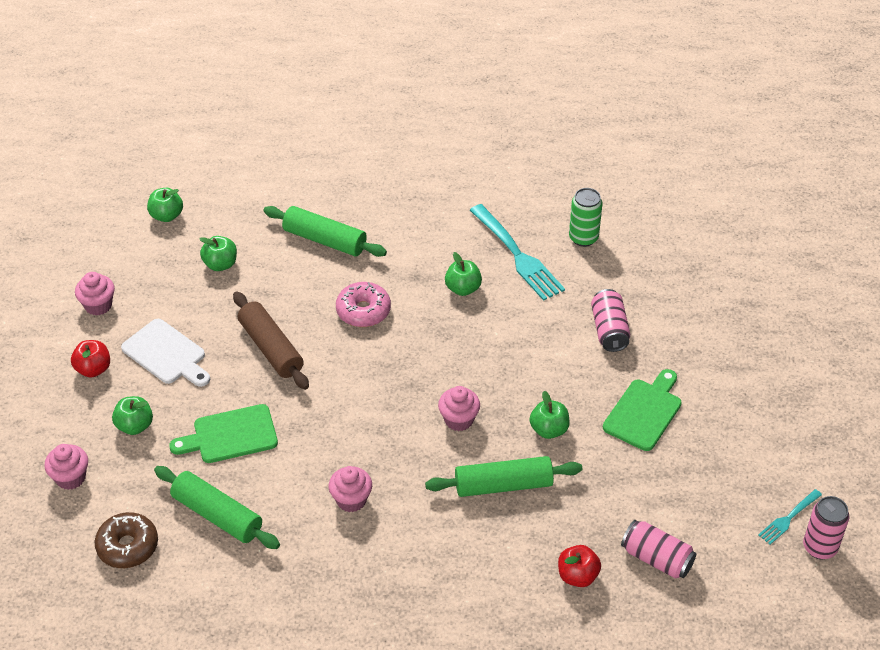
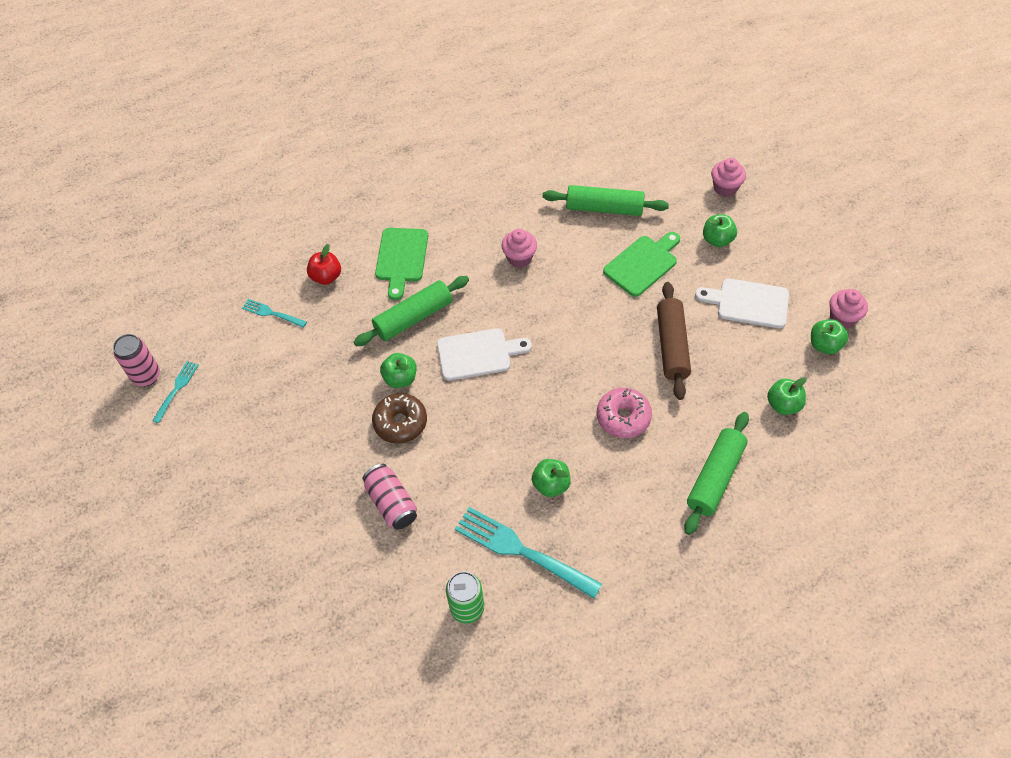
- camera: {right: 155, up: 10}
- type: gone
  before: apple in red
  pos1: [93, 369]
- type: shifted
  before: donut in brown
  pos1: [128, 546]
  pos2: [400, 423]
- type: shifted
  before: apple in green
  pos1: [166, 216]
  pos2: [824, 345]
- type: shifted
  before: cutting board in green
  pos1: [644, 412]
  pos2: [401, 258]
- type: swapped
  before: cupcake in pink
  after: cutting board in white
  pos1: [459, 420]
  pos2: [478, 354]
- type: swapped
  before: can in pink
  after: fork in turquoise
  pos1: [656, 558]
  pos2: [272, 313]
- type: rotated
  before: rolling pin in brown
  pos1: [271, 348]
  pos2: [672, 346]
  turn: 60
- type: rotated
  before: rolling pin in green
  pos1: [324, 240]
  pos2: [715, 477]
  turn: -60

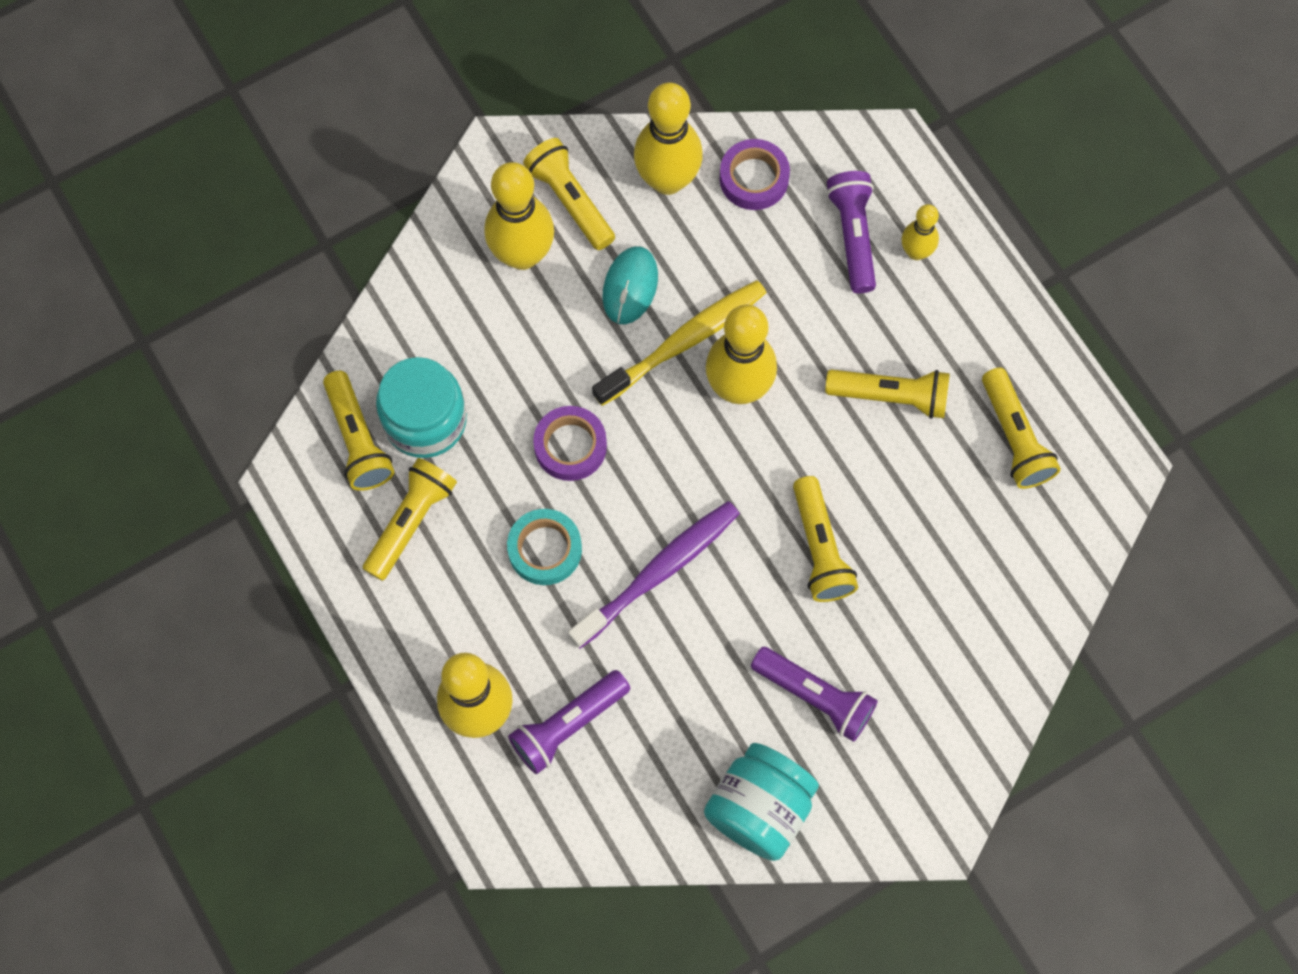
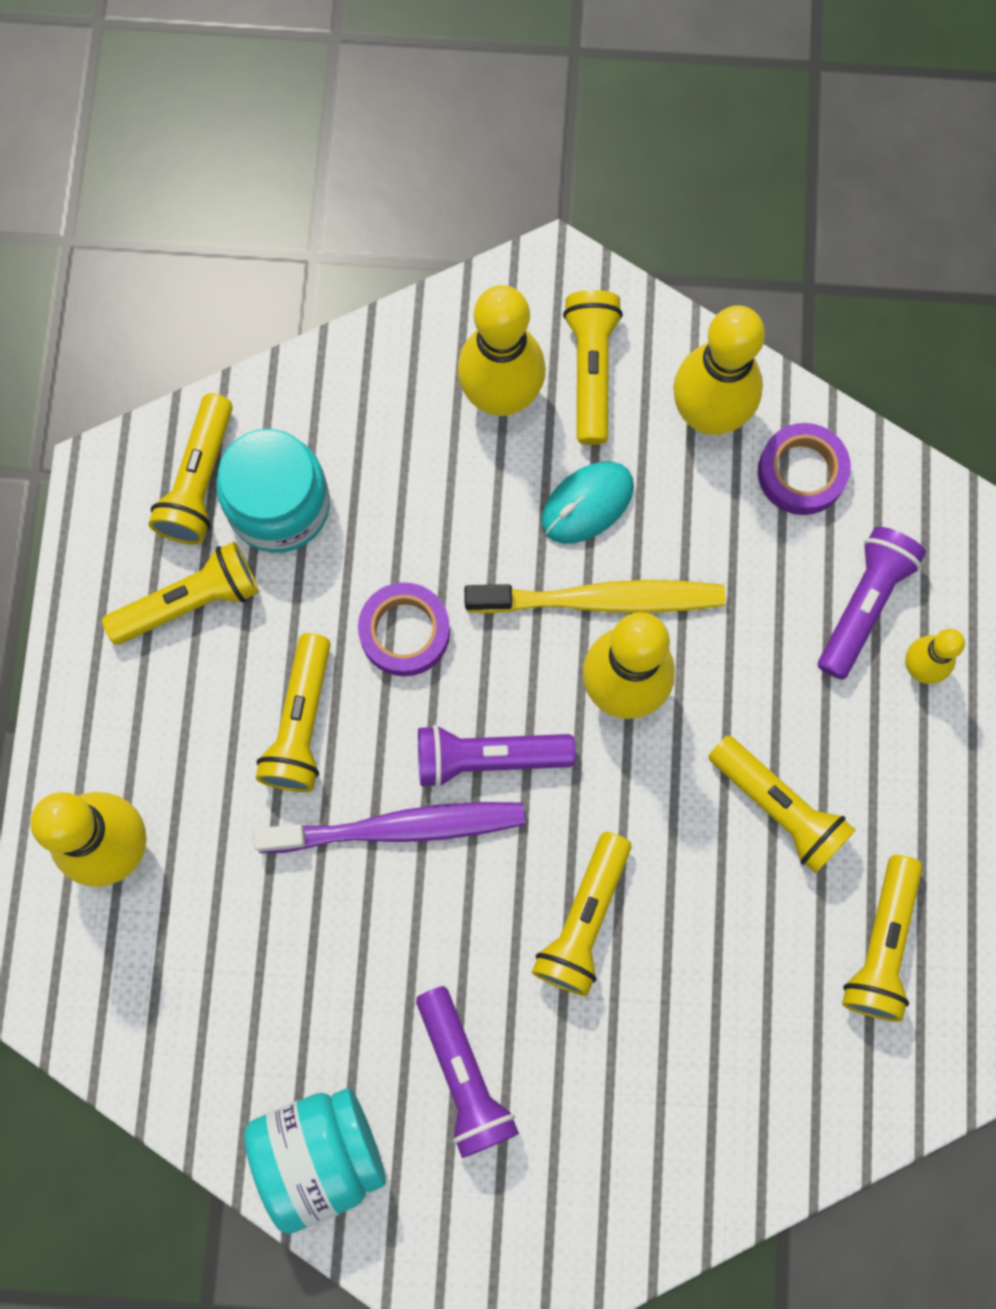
- camera: {right: 35, up: 5}
- type: shifted
  before: flashlight in purple
  pos1: [568, 725]
  pos2: [488, 758]
- type: swapped
  before: tape in turquoise
  after: flashlight in yellow
  pos1: [545, 549]
  pos2: [301, 723]

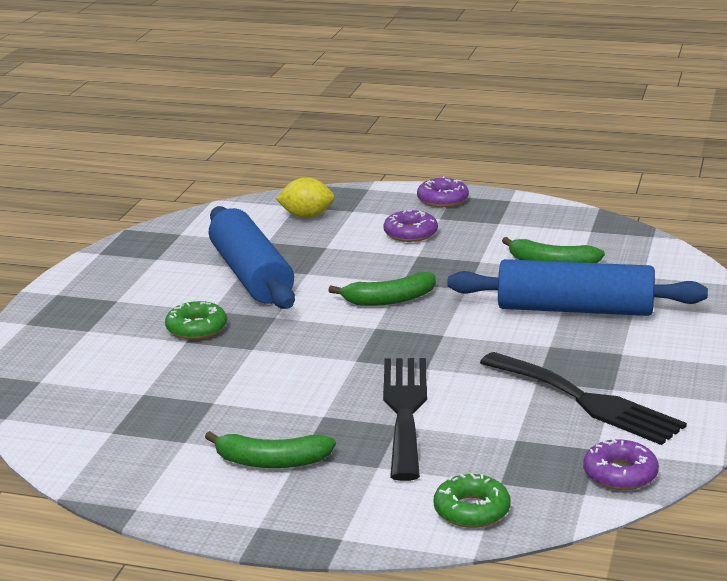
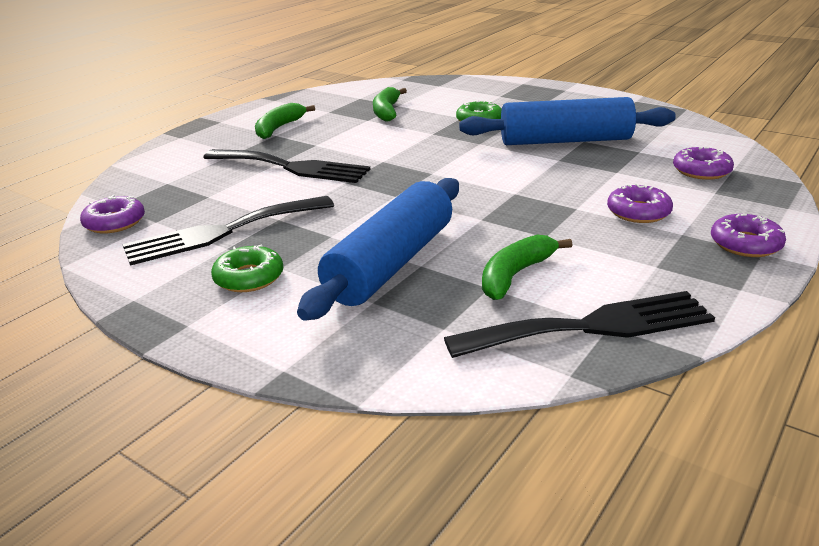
- camera: {right: 110, up: 5}
- type: new
  after: fork in black
  pos2: [592, 327]
- type: shifted
  before: banana in green
  pos1: [389, 300]
  pos2: [387, 111]
- type: shifted
  before: donut in green
  pos1: [471, 510]
  pos2: [249, 277]
- type: swapped
  before: lemon in yellow
  after: donut in purple
  pos1: [306, 216]
  pos2: [701, 171]

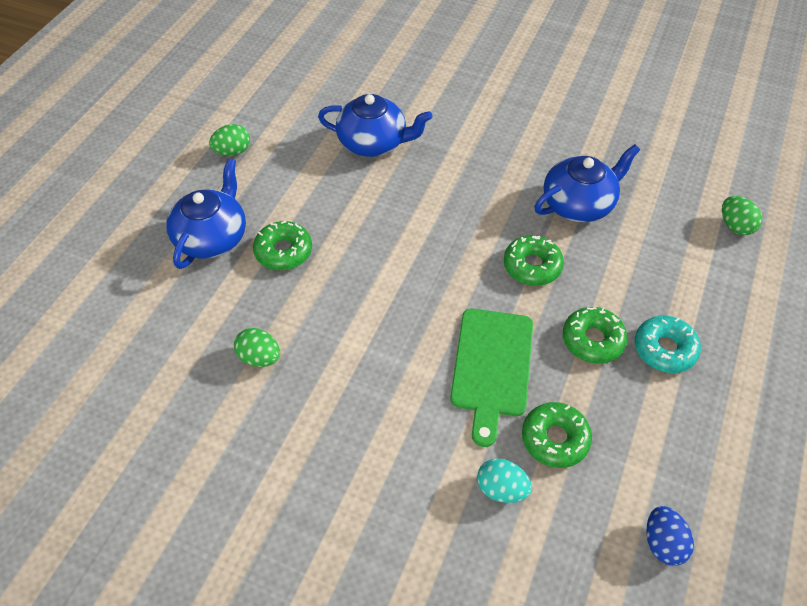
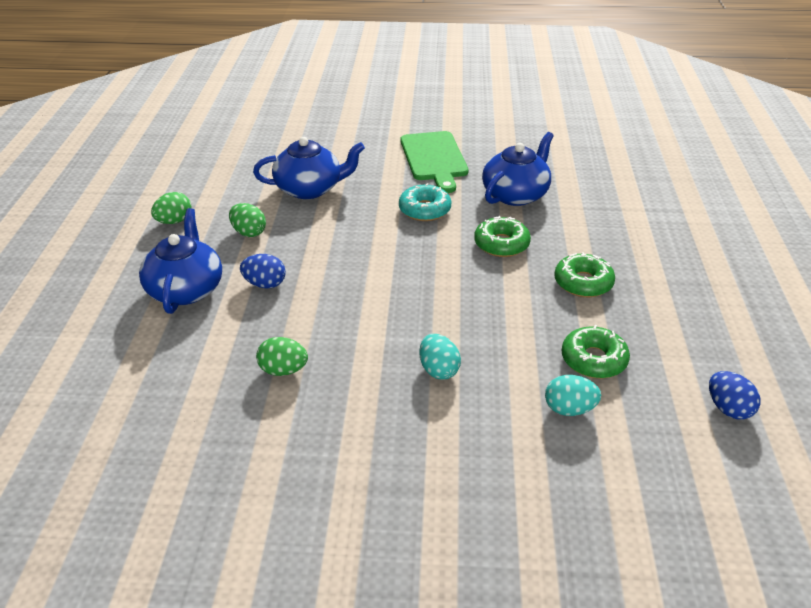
- camera: {right: -20, up: -15}
- type: new
  after: egg in turquoise
  pos2: [438, 370]
- type: shifted
  before: cutting board in green
  pos1: [492, 367]
  pos2: [434, 158]
- type: shifted
  before: donut in turquoise
  pos1: [664, 349]
  pos2: [424, 210]
- type: shifted
  before: egg in green
  pos1: [735, 226]
  pos2: [249, 232]
- type: swapped
  before: donut in green
  after: egg in blue
  pos1: [283, 251]
  pos2: [265, 284]

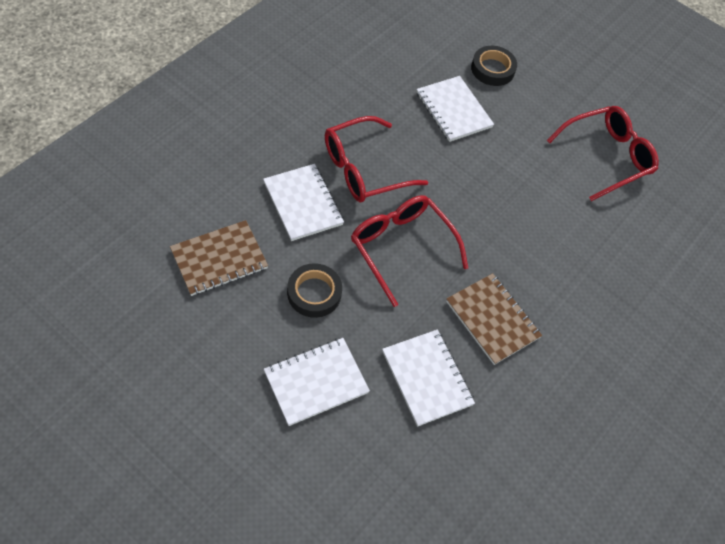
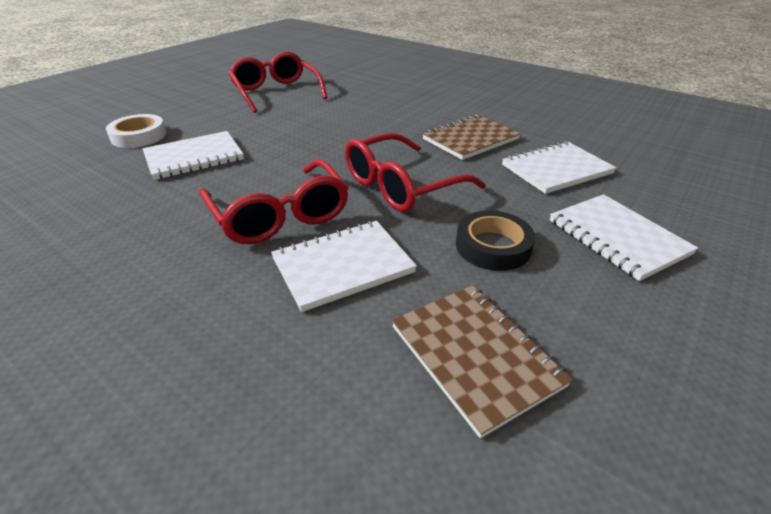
- camera: {right: -85, up: -20}
- type: repainted
  before: tape in black
  after: tape in white
  pos1: [492, 69]
  pos2: [139, 136]

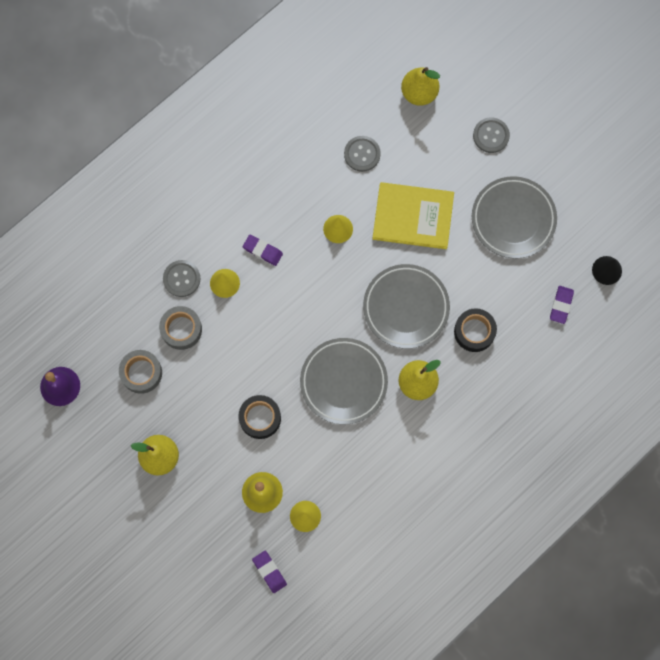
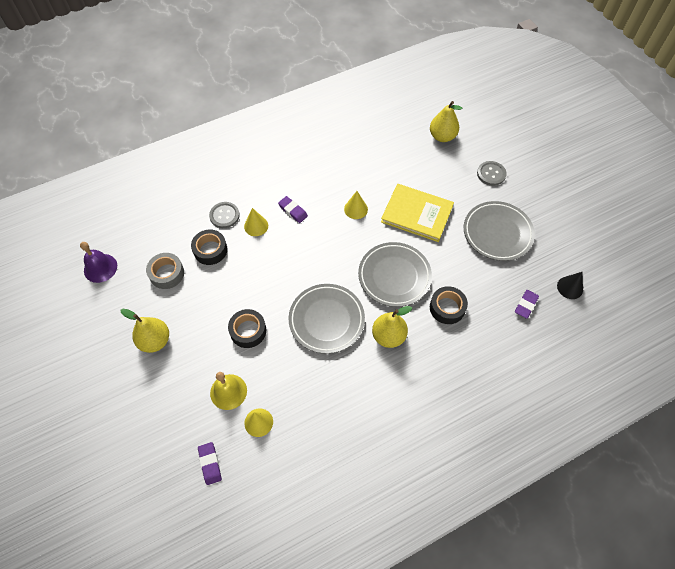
- camera: {right: 15, up: -15}
- type: gone
  before: button in grey
  pos1: [362, 154]
- type: repainted
  before: tape in grey
  after: tape in black
  pos1: [181, 329]
  pos2: [210, 250]

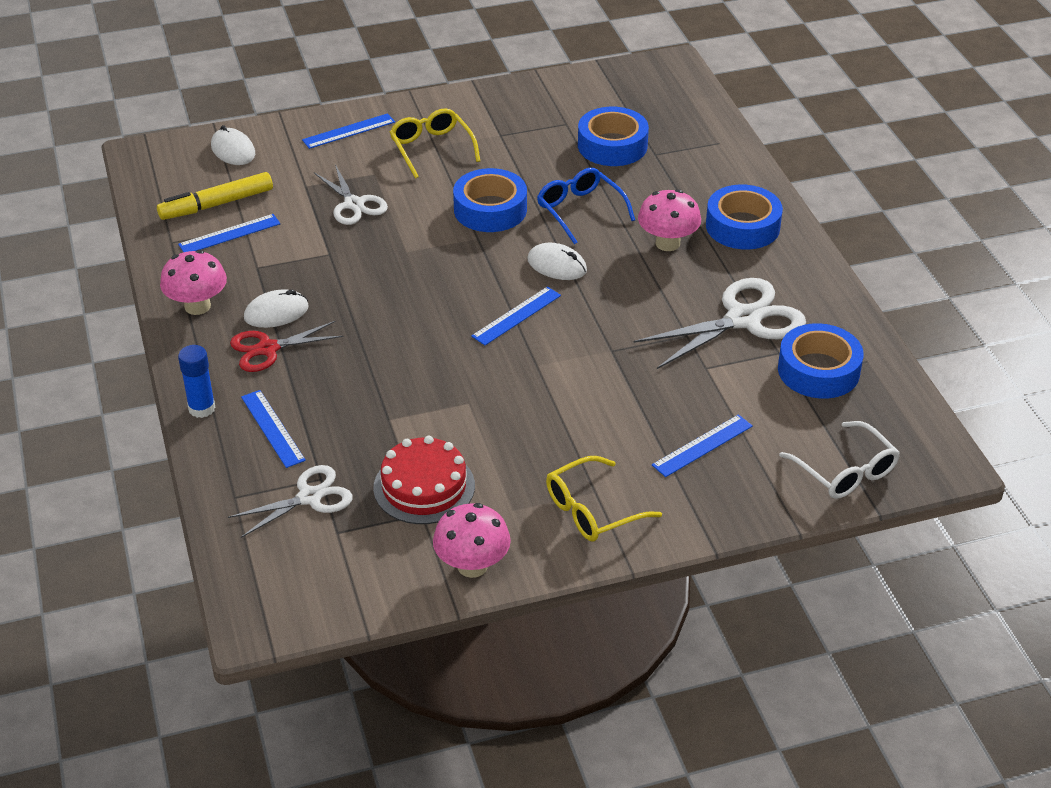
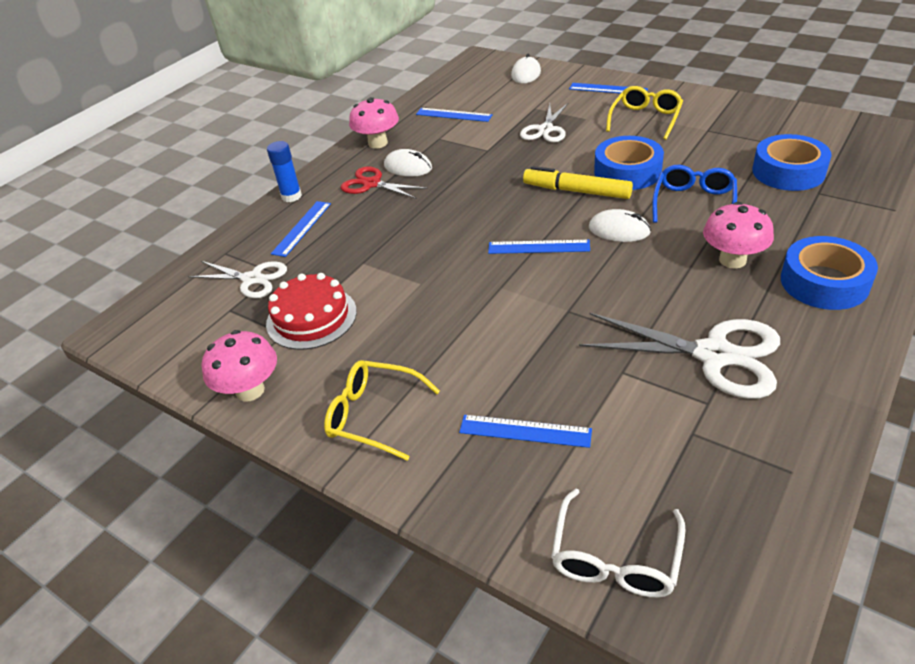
- camera: {right: 55, up: 0}
- type: gone
  before: tape in blue
  pos1: [818, 370]
- type: shifted
  before: marker in yellow
  pos1: [216, 204]
  pos2: [576, 191]
- type: rotated
  before: mouse in white
  pos1: [557, 265]
  pos2: [619, 230]
  turn: -60

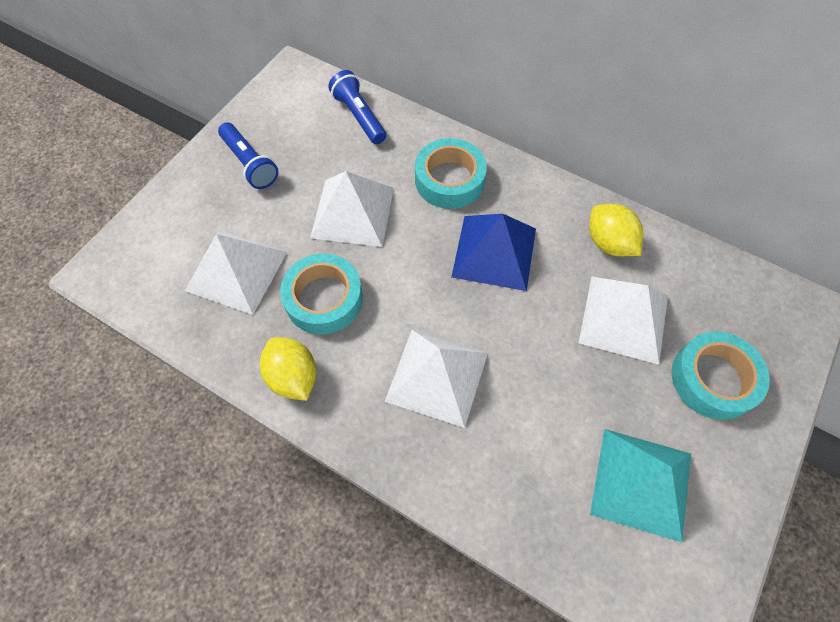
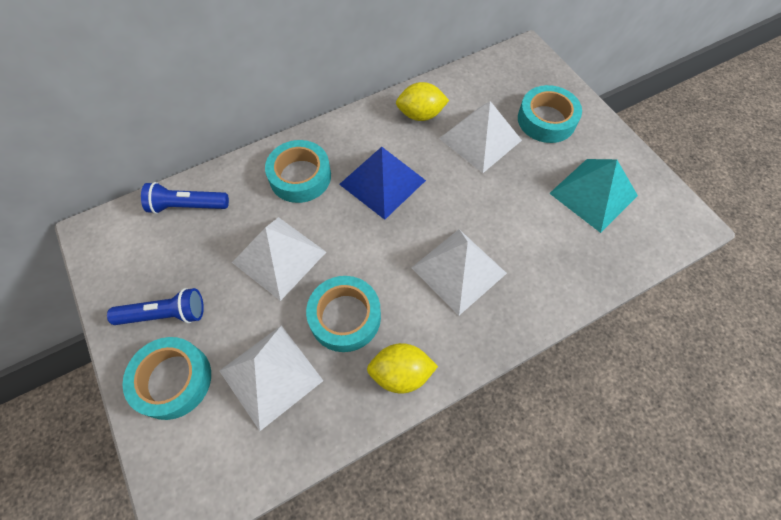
- camera: {right: -60, up: 0}
- type: new
  after: tape in turquoise
  pos2: [173, 380]

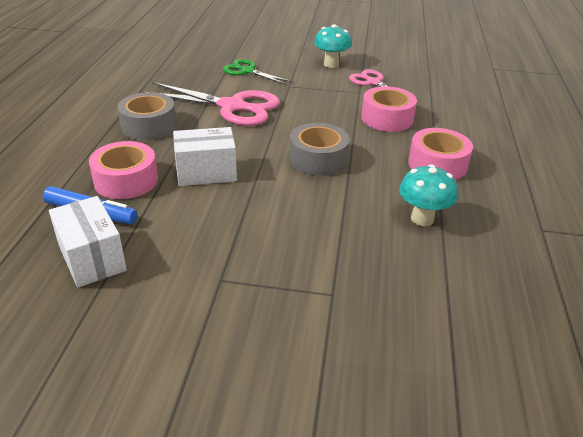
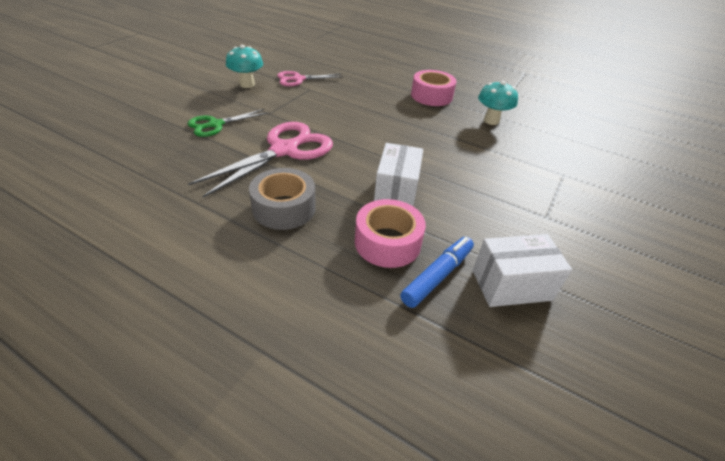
- camera: {right: -70, up: 5}
- type: gone
  before: tape in grey
  pos1: [318, 159]
- type: gone
  before: tape in pink
  pos1: [387, 118]

